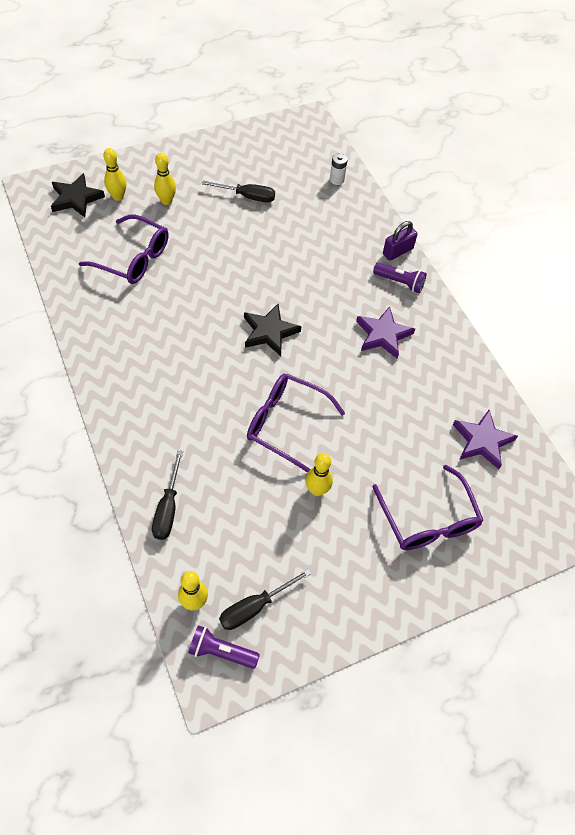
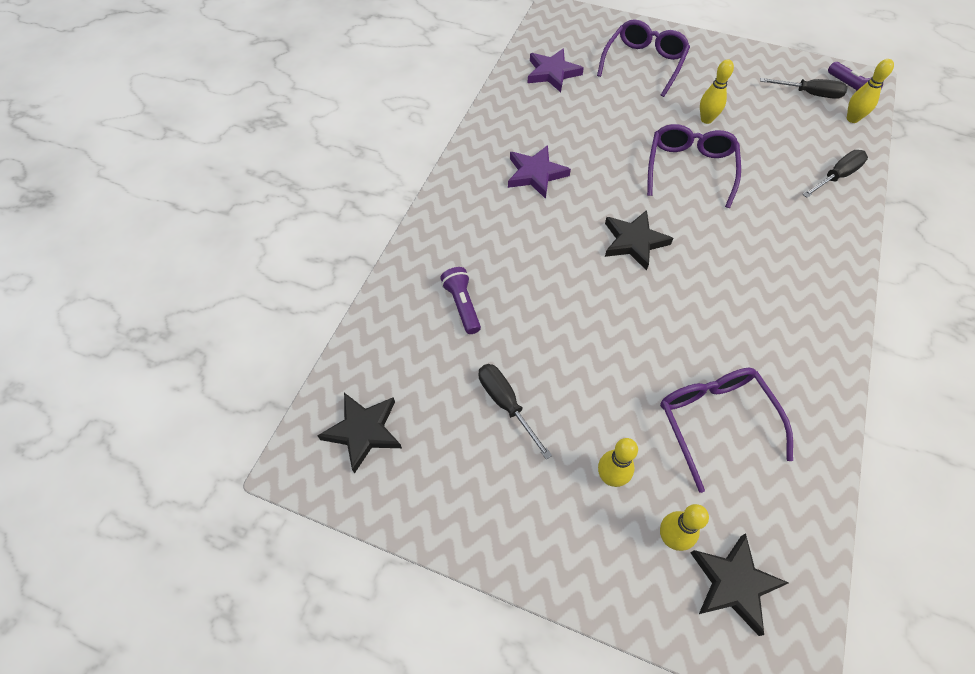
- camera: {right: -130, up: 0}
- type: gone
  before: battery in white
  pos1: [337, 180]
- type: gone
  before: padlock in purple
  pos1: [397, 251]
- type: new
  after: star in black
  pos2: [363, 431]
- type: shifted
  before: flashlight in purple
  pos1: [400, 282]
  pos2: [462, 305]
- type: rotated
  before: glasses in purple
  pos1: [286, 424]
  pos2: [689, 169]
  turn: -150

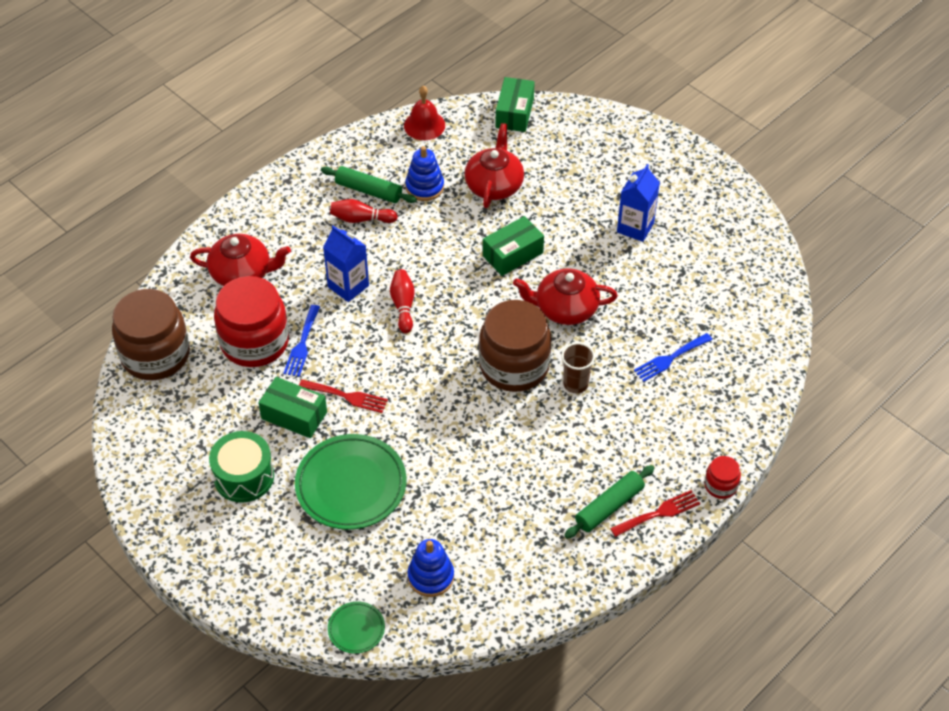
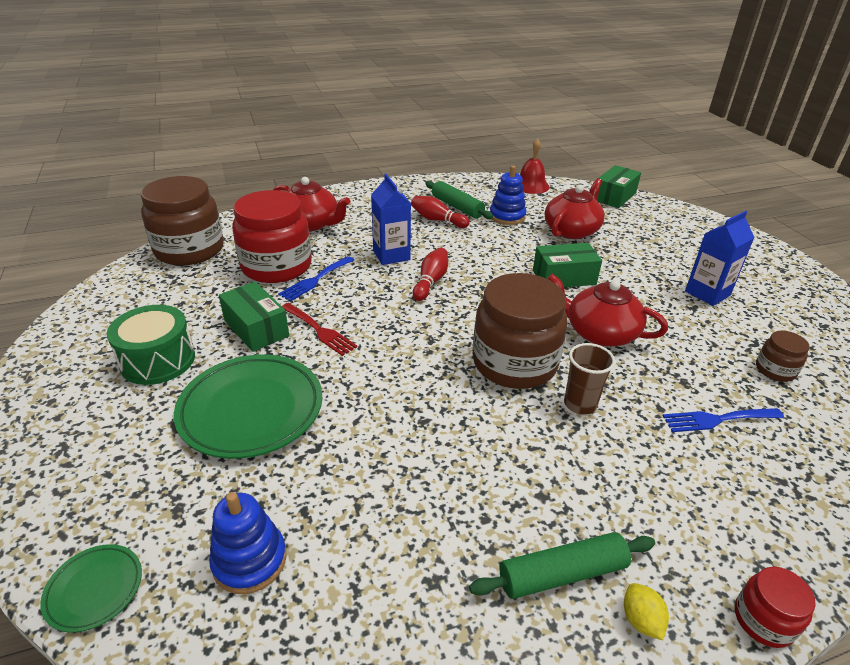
- camera: {right: 25, up: -15}
- type: new
  after: jar in brown
  pos2: [775, 370]
- type: swapped
  before: fork in red
  after: lemon in yellow
  pos1: [659, 513]
  pos2: [641, 620]

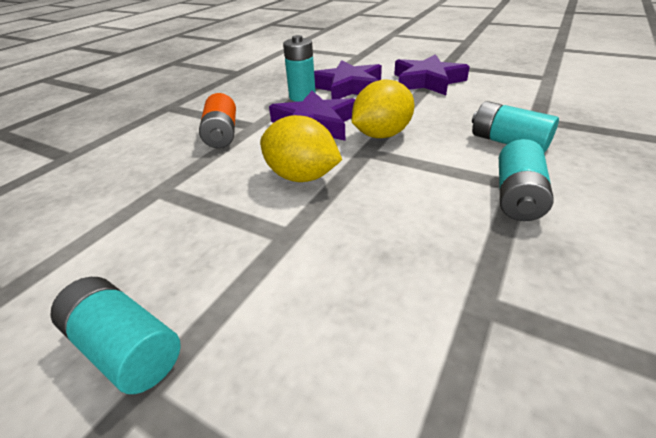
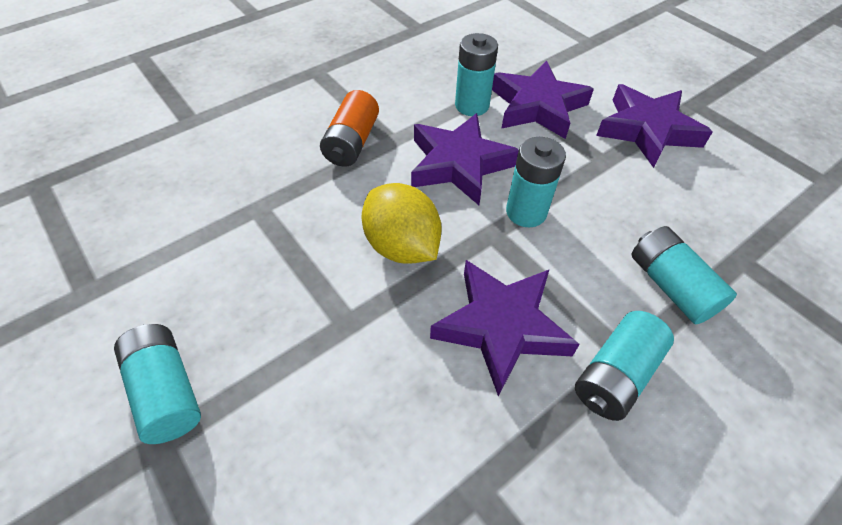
- camera: {right: 20, up: 15}
- type: new
  after: star in purple
  pos2: [501, 327]
- type: swapped
  before: lemon in yellow
  after: battery in turquoise
  pos1: [381, 135]
  pos2: [526, 212]

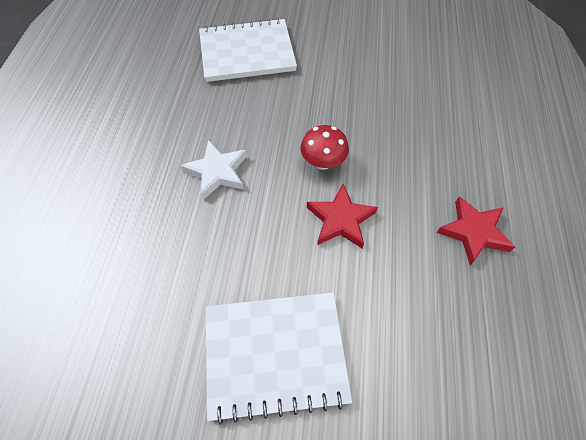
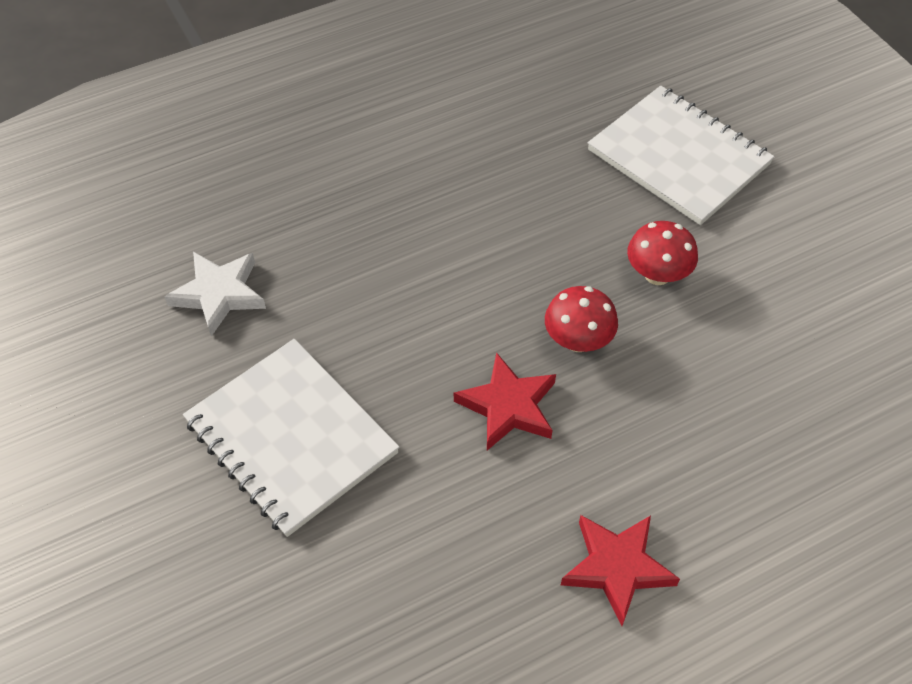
- camera: {right: 55, up: -5}
- type: new
  after: mushroom in red
  pos2: [657, 274]
- type: shifted
  before: star in white
  pos1: [217, 172]
  pos2: [219, 294]

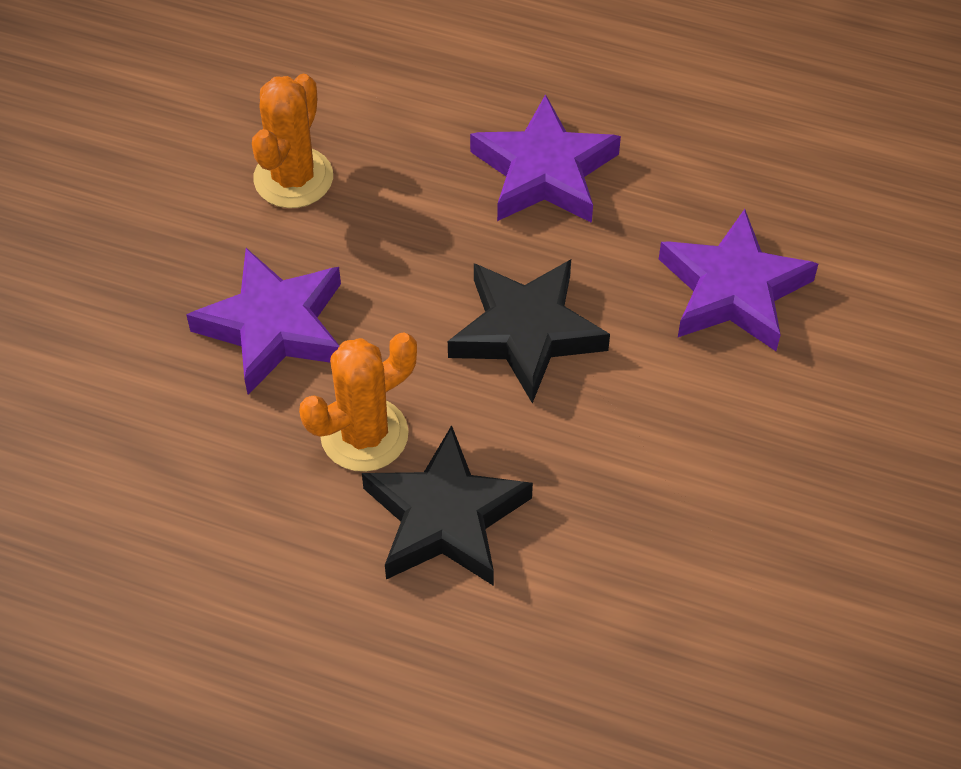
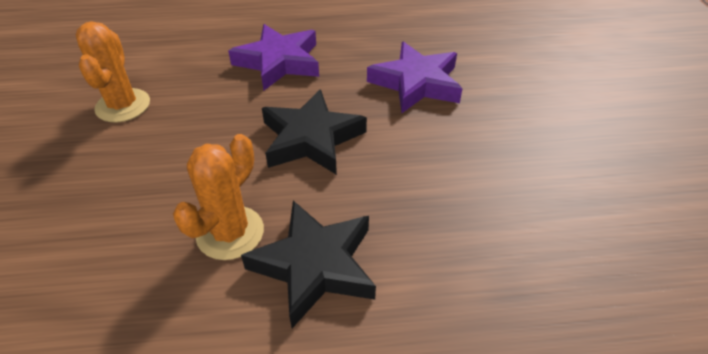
- camera: {right: -25, up: -10}
- type: gone
  before: star in purple
  pos1: [274, 326]

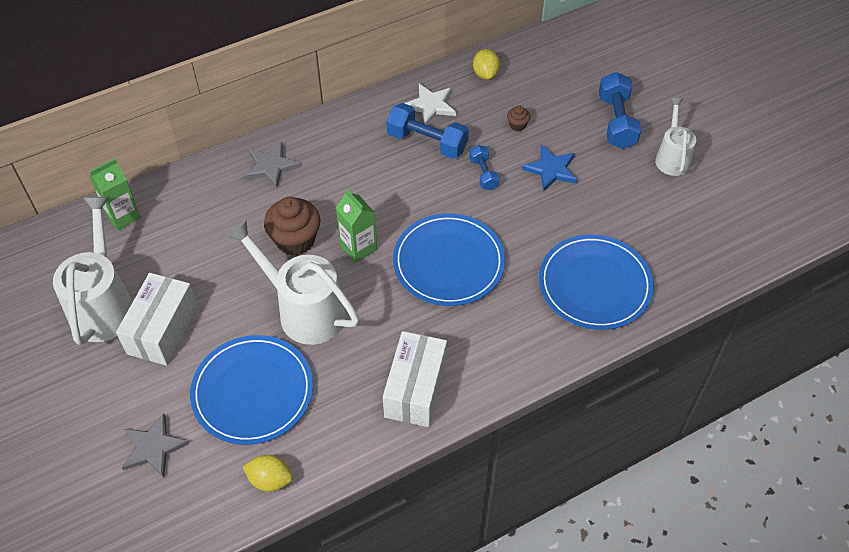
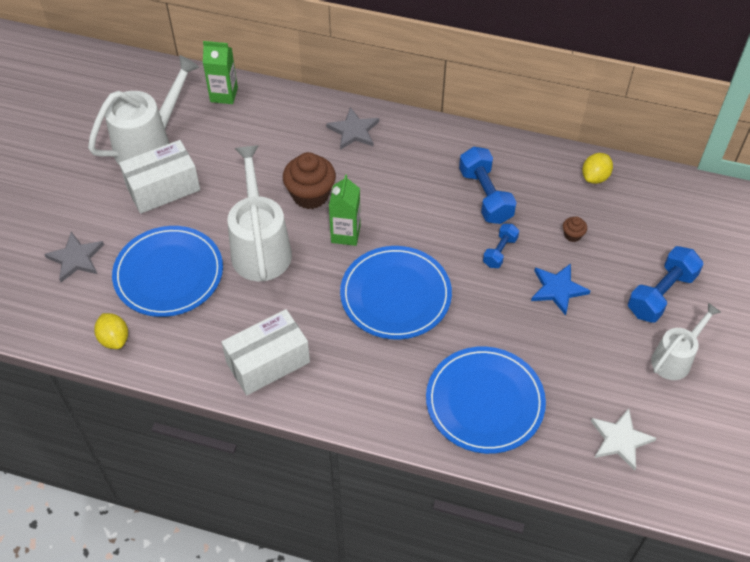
- camera: {right: 45, up: 0}
- type: shifted
  before: star in white
  pos1: [430, 105]
  pos2: [620, 440]

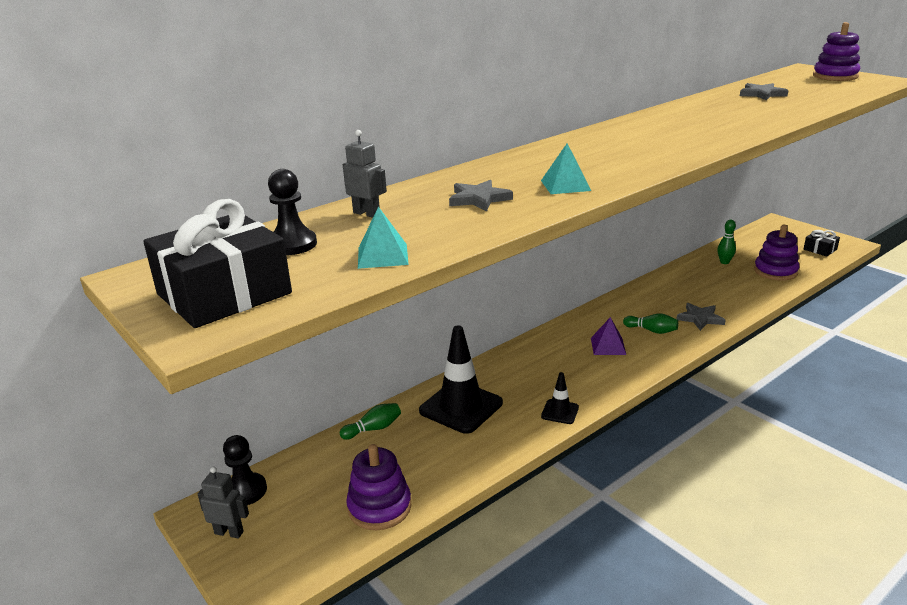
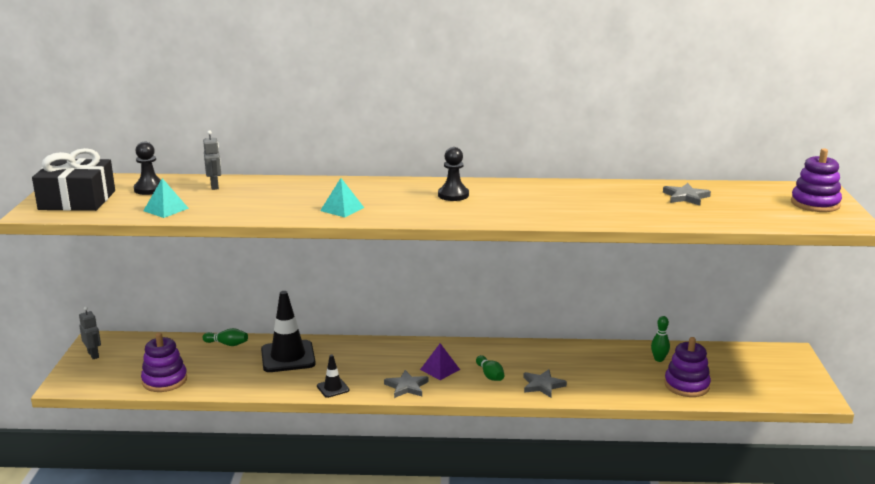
- camera: {right: 40, up: -5}
- type: gone
  before: gift in black
  pos1: [820, 249]
- type: shifted
  before: pawn in black
  pos1: [245, 491]
  pos2: [453, 195]
- type: shifted
  before: star in grey
  pos1: [479, 199]
  pos2: [406, 387]

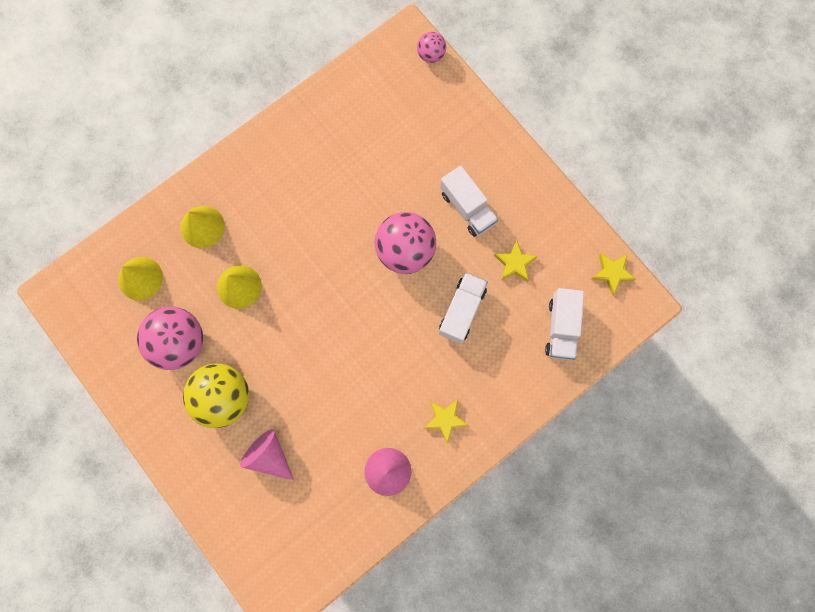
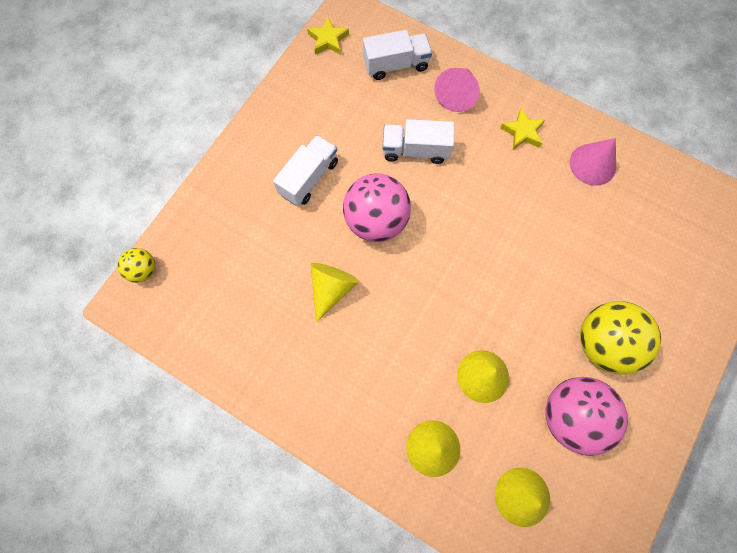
- camera: {right: -110, up: -5}
- type: gone
  before: star in yellow
  pos1: [514, 263]
- type: new
  after: cone in yellow
  pos2: [331, 288]
- type: shifted
  before: cone in pink
  pos1: [269, 455]
  pos2: [456, 94]
- type: repainted
  before: ball in pink
  after: ball in yellow
  pos1: [431, 55]
  pos2: [143, 270]

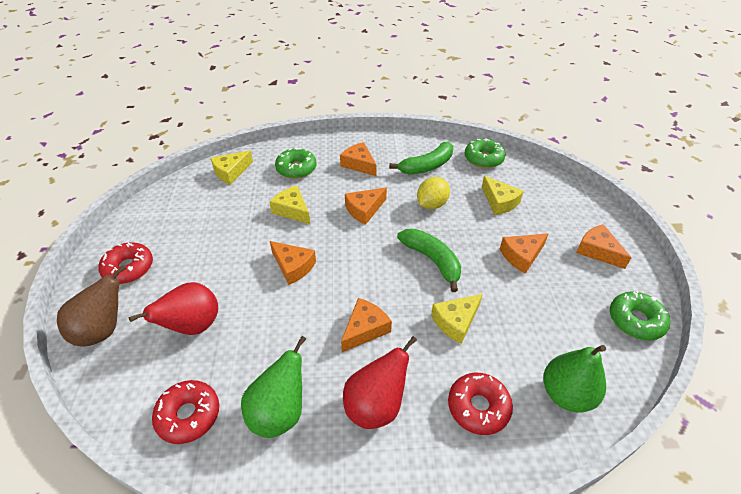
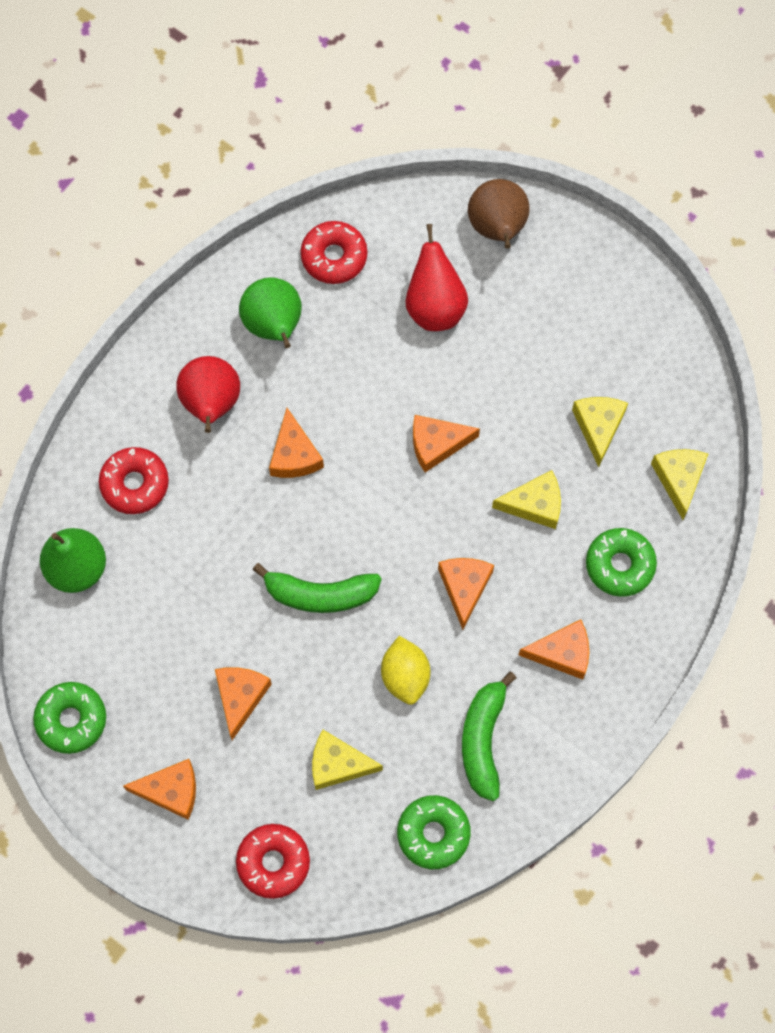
- camera: {right: 130, up: 25}
- type: shifted
  before: donut in red
  pos1: [129, 268]
  pos2: [273, 862]
- type: shifted
  before: cheese in yellow
  pos1: [456, 321]
  pos2: [598, 427]

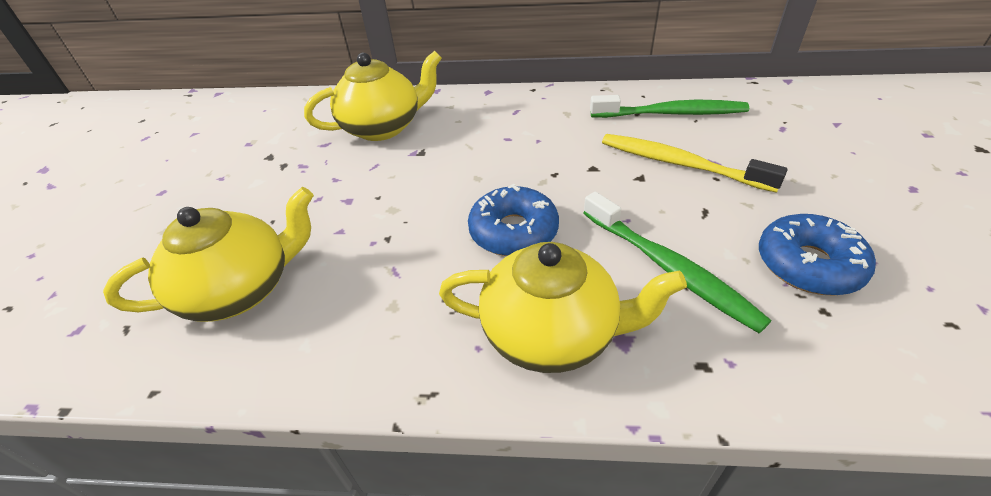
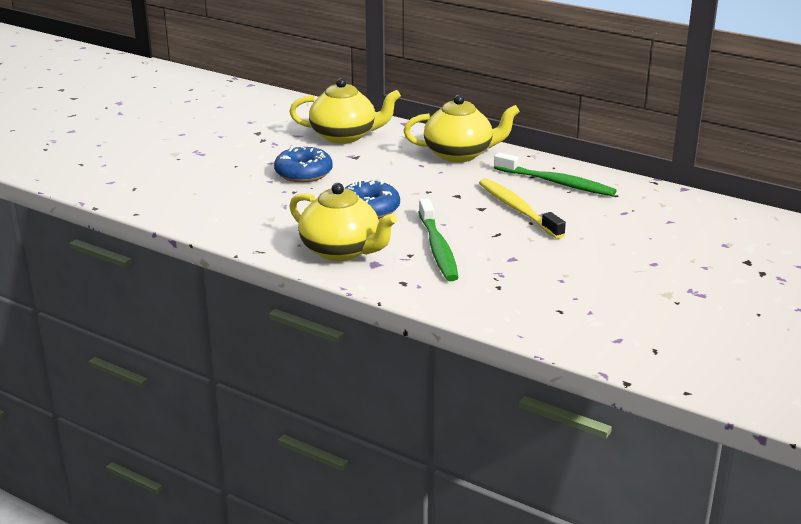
- camera: {right: 25, up: -15}
- type: shifted
  before: teapot in yellow
  pos1: [240, 290]
  pos2: [459, 154]
- type: shifted
  before: donut in blue
  pos1: [808, 265]
  pos2: [303, 173]

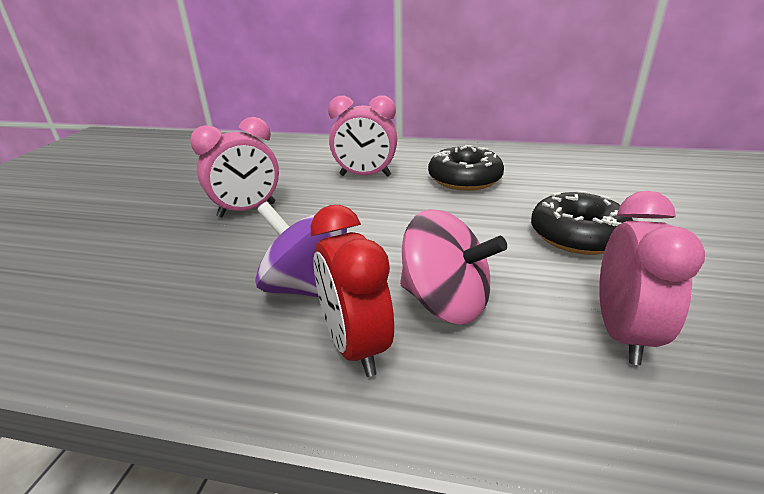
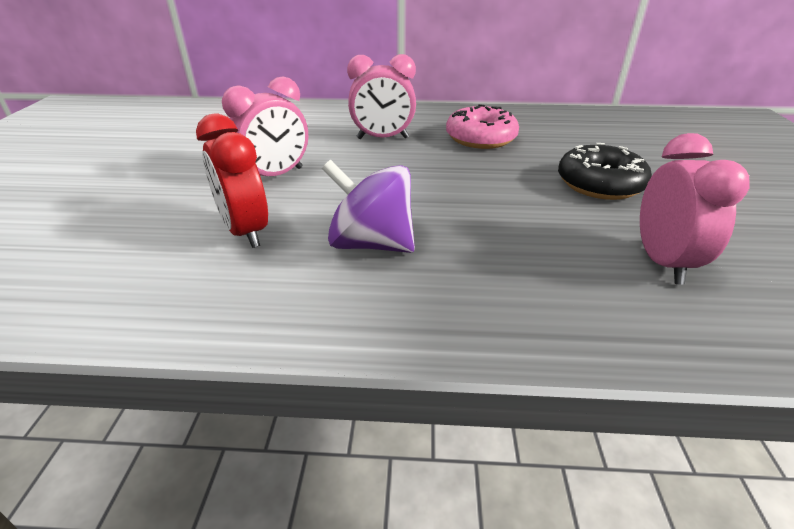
- camera: {right: -10, up: 5}
- type: gone
  before: spinning top in pink
  pos1: [445, 302]
- type: shifted
  before: clock in red
  pos1: [355, 346]
  pos2: [245, 232]
- type: repainted
  before: donut in black
  after: donut in pink
  pos1: [464, 179]
  pos2: [480, 138]

